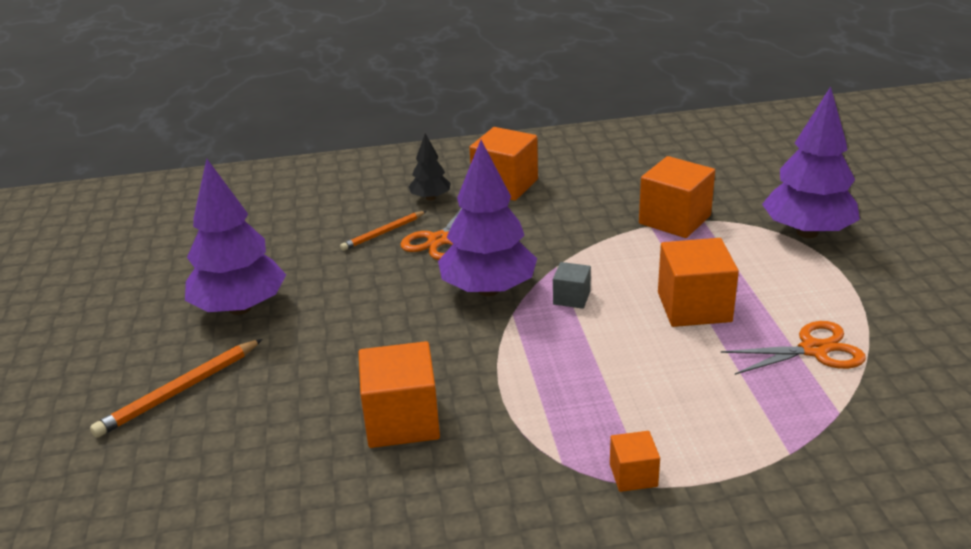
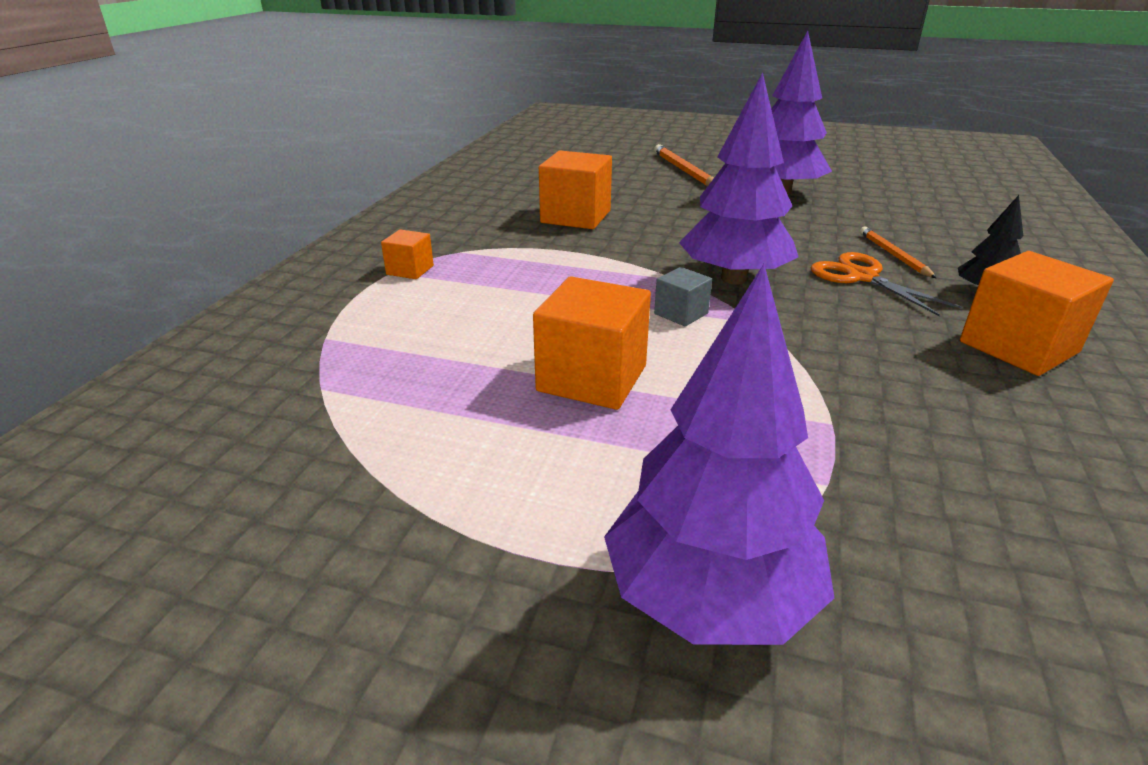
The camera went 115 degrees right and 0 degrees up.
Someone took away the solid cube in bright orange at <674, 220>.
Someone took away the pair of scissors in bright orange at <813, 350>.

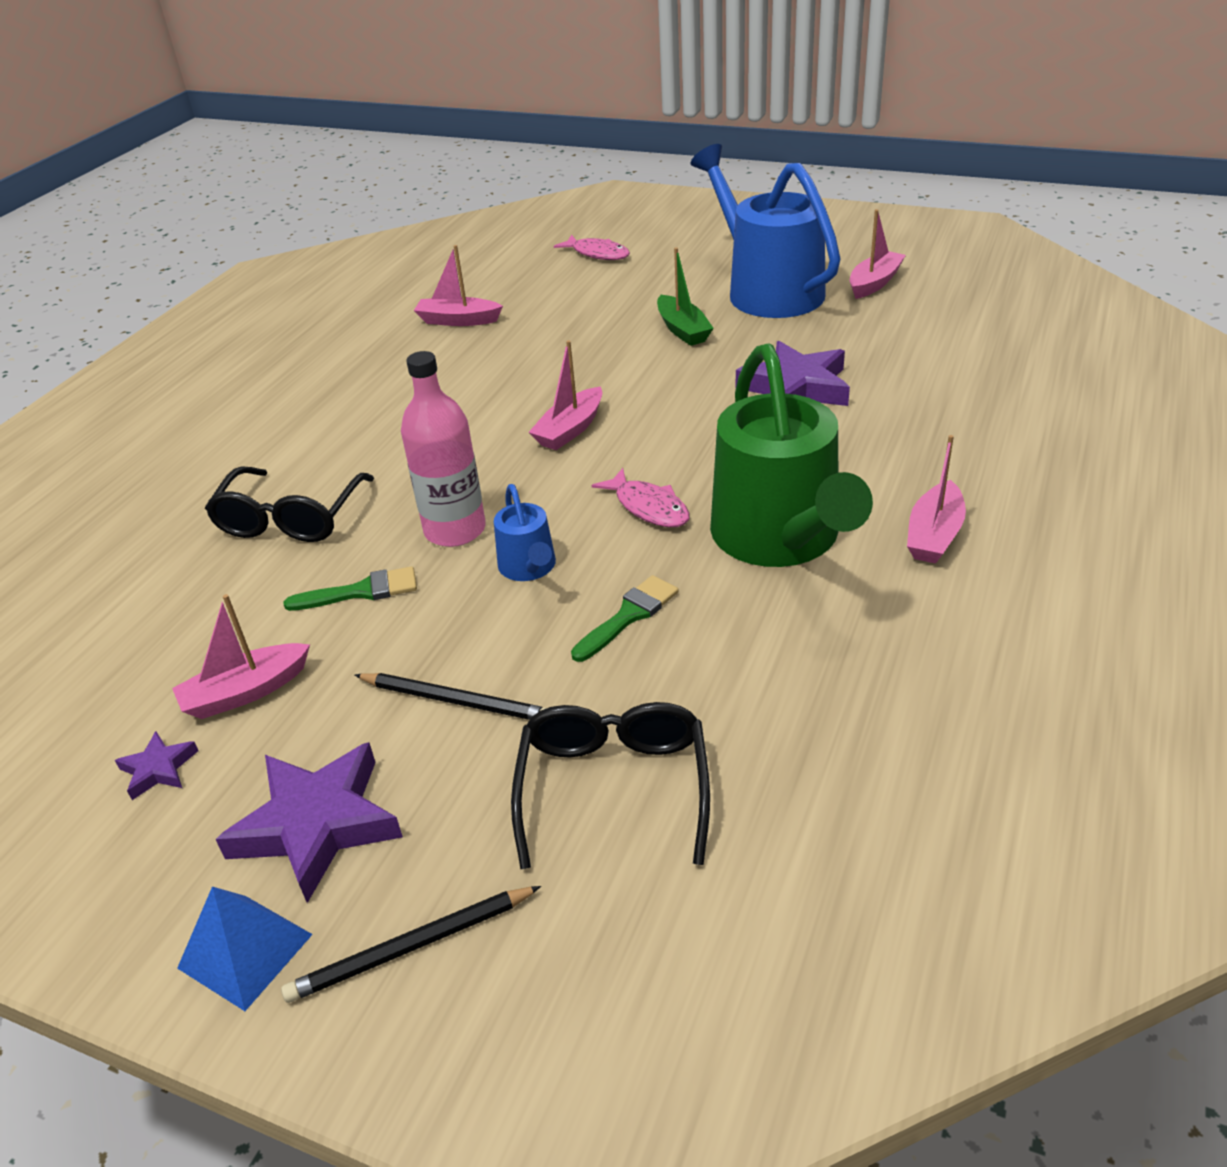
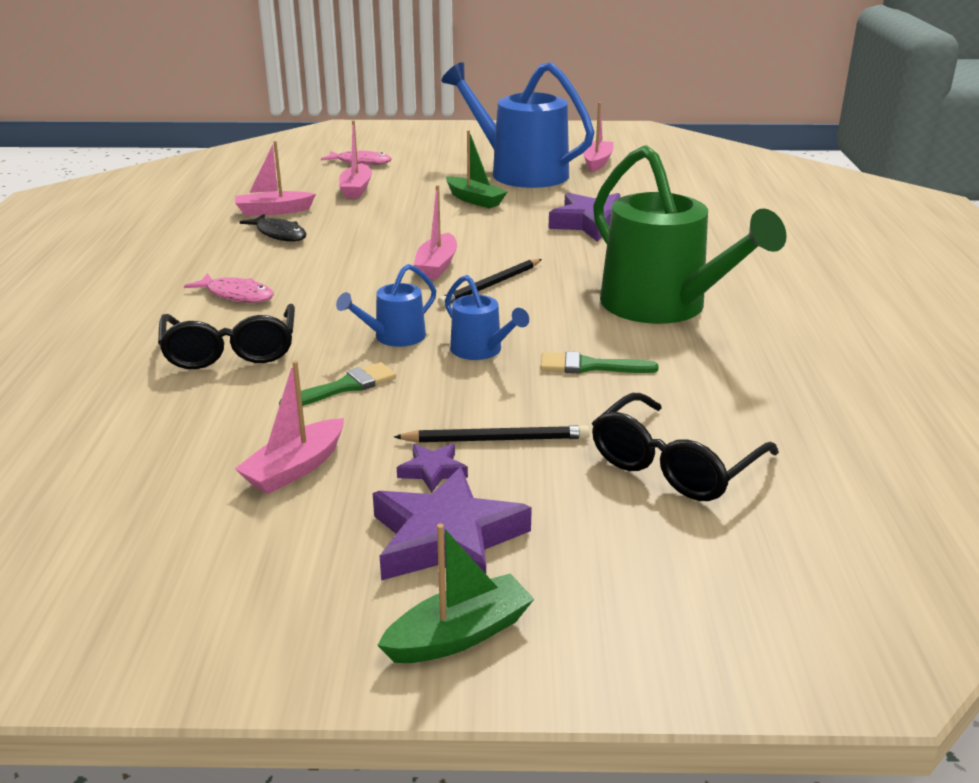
The camera went 25 degrees left and 10 degrees down.
Someone swapped the bottle in rosy at <455, 530> for the sprinkling can in royal blue at <394, 337>.
Someone carried the boat in rosy from <934, 535> to <356, 189>.
Someone carried the fish figure in rosy from <648, 507> to <236, 295>.
Someone rotated the brush in emerald at <628, 616> by 105 degrees counterclockwise.
Someone rotated the spectacles in ebony at <613, 787> by 120 degrees counterclockwise.
Someone carried the star shape in violet from <158, 769> to <433, 471>.
Someone swapped the pyramid in royal blue at <245, 951> for the boat in emerald at <459, 635>.
Someone carried the lead pencil in ebony from <411, 947> to <491, 285>.
Someone put down the fish figure in ebony at <279, 234>.

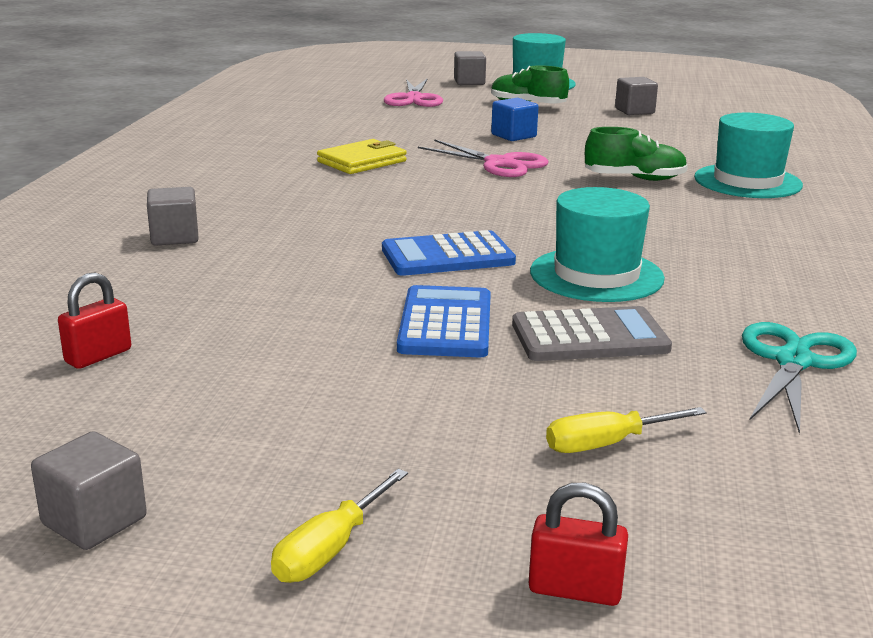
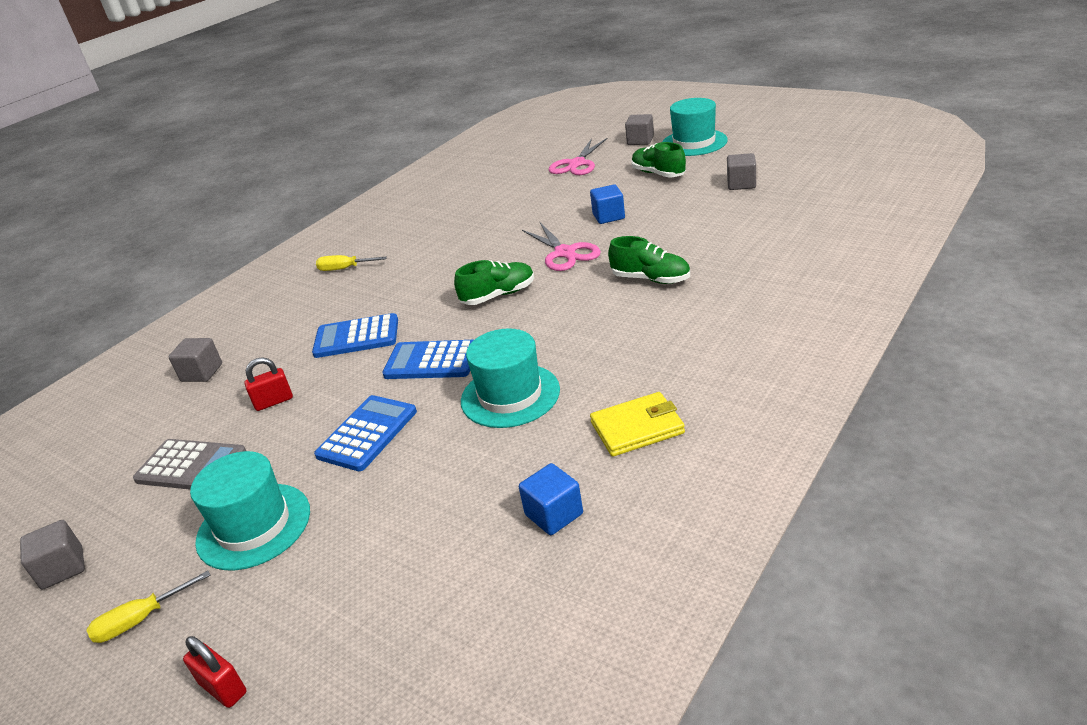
The camera went 30 degrees right and 10 degrees up.
Someone carried the tall hat in turquoise from <747, 181> to <254, 526>.
Someone carried the wallet in yellow from <362, 161> to <637, 428>.
Someone carried the solid cube in gray from <174, 237> to <202, 373>.
Someone carried the small lock in scarlet from <98, 356> to <274, 401>.
Someone carried the pocket calculator in gray from <589, 337> to <191, 466>.
Someone swapped the pair of scissors in turquoise at <793, 361> for the solid cube in royal blue at <554, 514>.
Someone carried the screwdriver in yellow from <607, 444> to <345, 269>.
Someone put down the sneaker in emerald at <498, 295>.
Someone put down the pocket calculator in royal blue at <356, 337>.

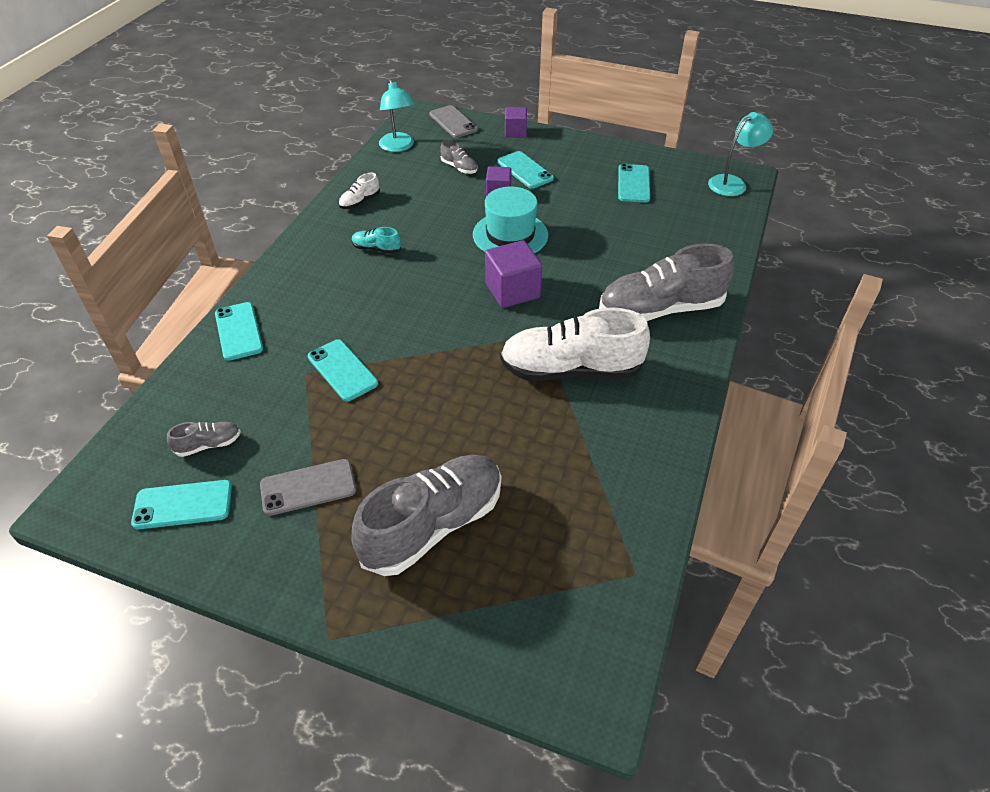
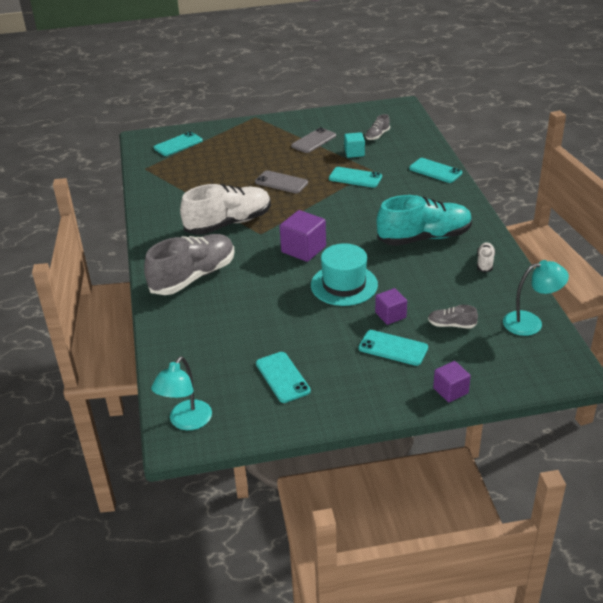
The camera went 150 degrees right and 10 degrees down.
Someone rotated the desk lamp in turquoise at <398, 147> by 135 degrees clockwise.
Someone carried the smartphone in gray from <453, 122> to <281, 182>.
Someone scaled the sneaker in turquoise at <376, 249> by 2.33.
Someone took away the sneaker in gray at <433, 525>.
Someone carried the smartphone in turquoise from <183, 505> to <178, 144>.
Someone put down the solid cube in turquoise at <354, 153>.

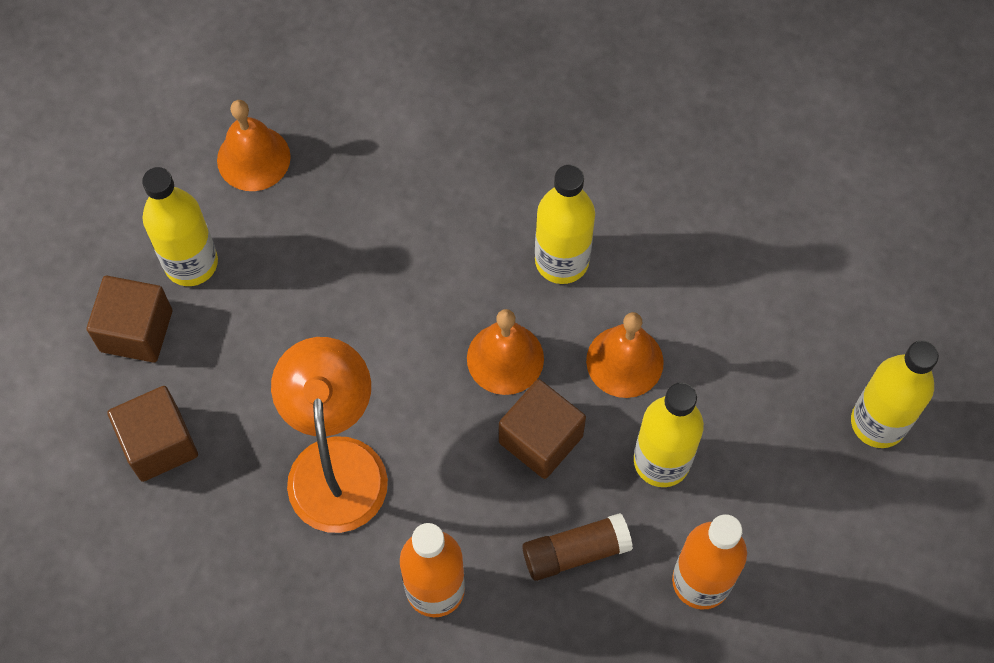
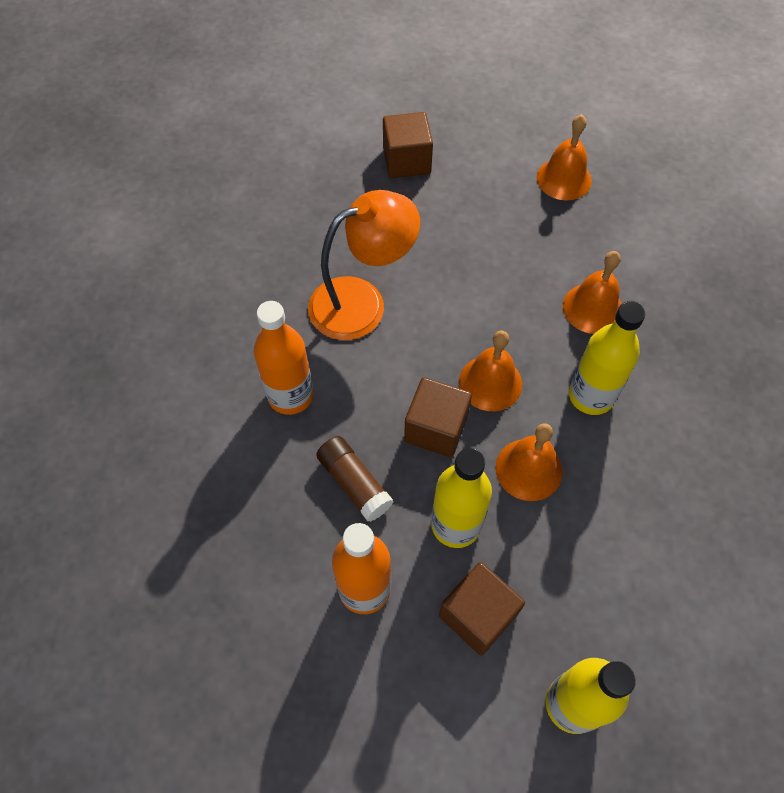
The camera went 70 degrees right and 5 degrees down.
Someone took away the bottle in yellow at <191, 263>.
Someone carried the solid cube in dark brown from <159, 444> to <478, 615>.
Someone put down the school bell in bright orange at <592, 308>.

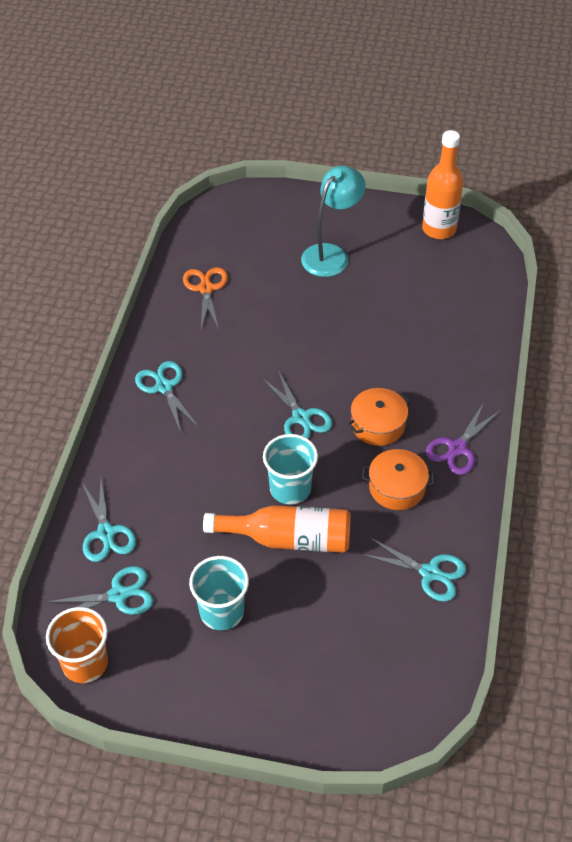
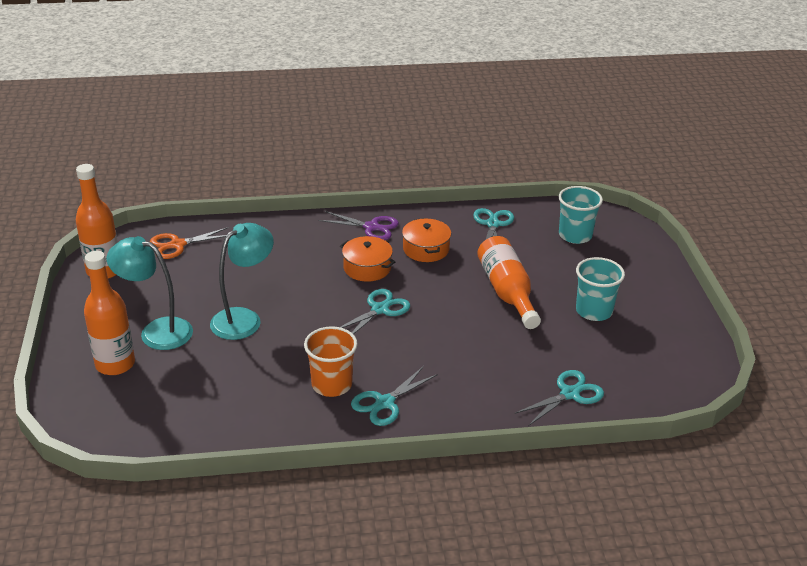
The camera went 110 degrees left and 15 degrees down.
Someone carried the pair of scissors in bright orange from <206, 289> to <177, 245>.
Someone carried the beaker in turquoise from <290, 488> to <575, 235>.
Someone took away the pair of scissors in turquoise at <118, 595>.
Someone carried the beaker in bright orange from <85, 663> to <331, 384>.
Someone put down the desk lamp in turquoise at <244, 319>.
Someone put down the bottle in bright orange at <115, 364>.

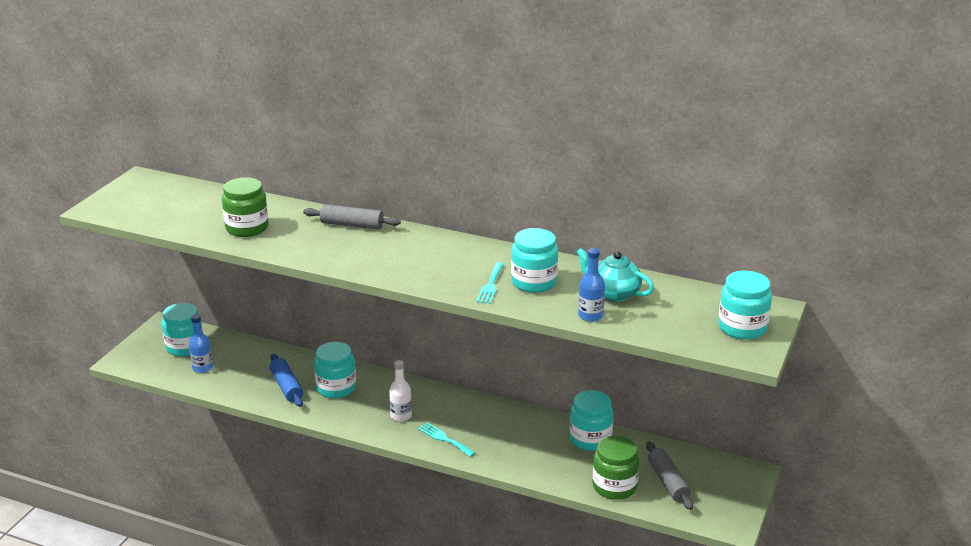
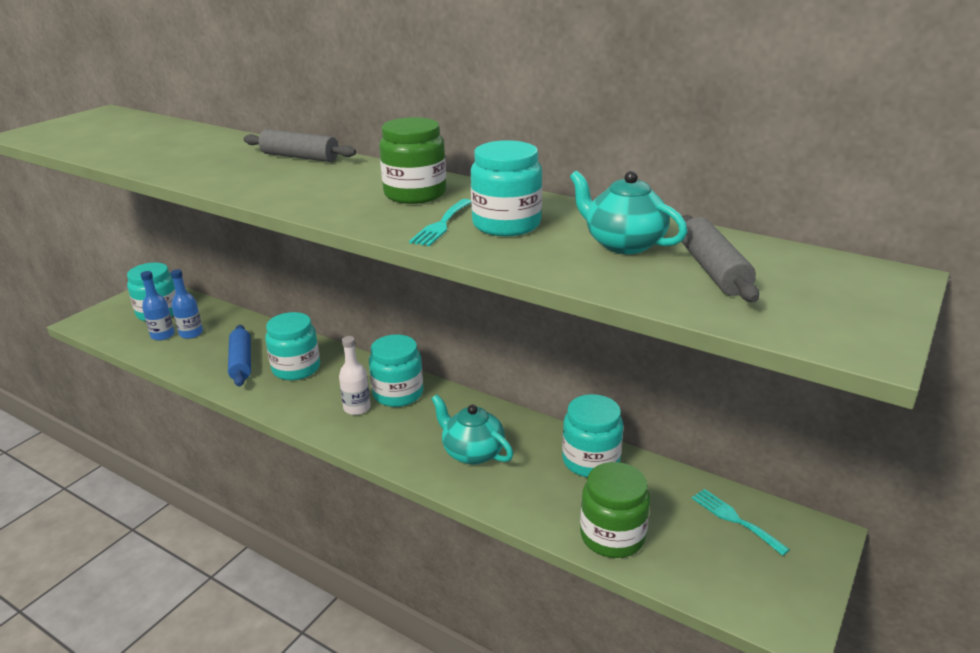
The camera went 10 degrees right and 0 degrees up.
Someone carried the jar in emerald from <247, 228> to <415, 194>.
Someone carried the bottle in royal blue from <590, 316> to <191, 333>.
Someone carried the jar in turquoise from <742, 328> to <398, 393>.
Someone carried the fork in turquoise from <444, 439> to <735, 519>.
Someone carried the pastry roller in gray from <668, 482> to <713, 270>.
Someone put down the china teapot in turquoise at <472, 452>.

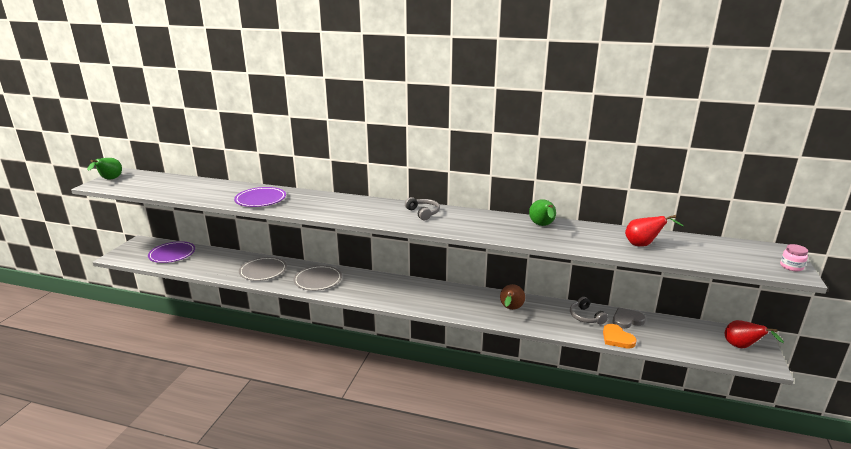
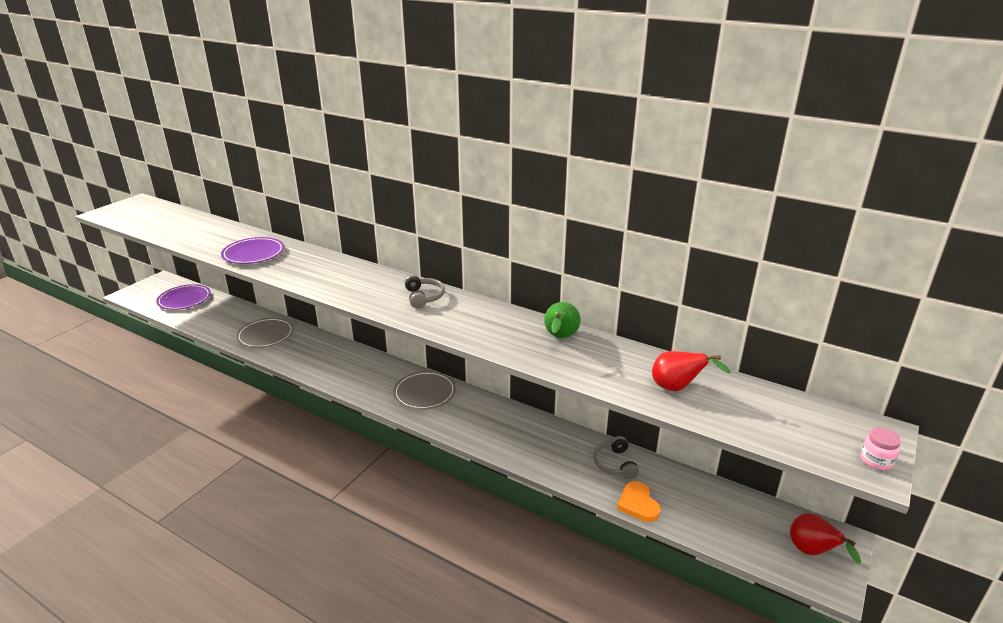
The camera went 15 degrees right and 5 degrees up.
Someone took away the toy pear in emerald at <109, 180>.
Someone carried the plate in gray from <318, 280> to <424, 392>.
Someone took away the toy pear in dark brown at <510, 309>.
Someone took away the love heart in gray at <627, 320>.

